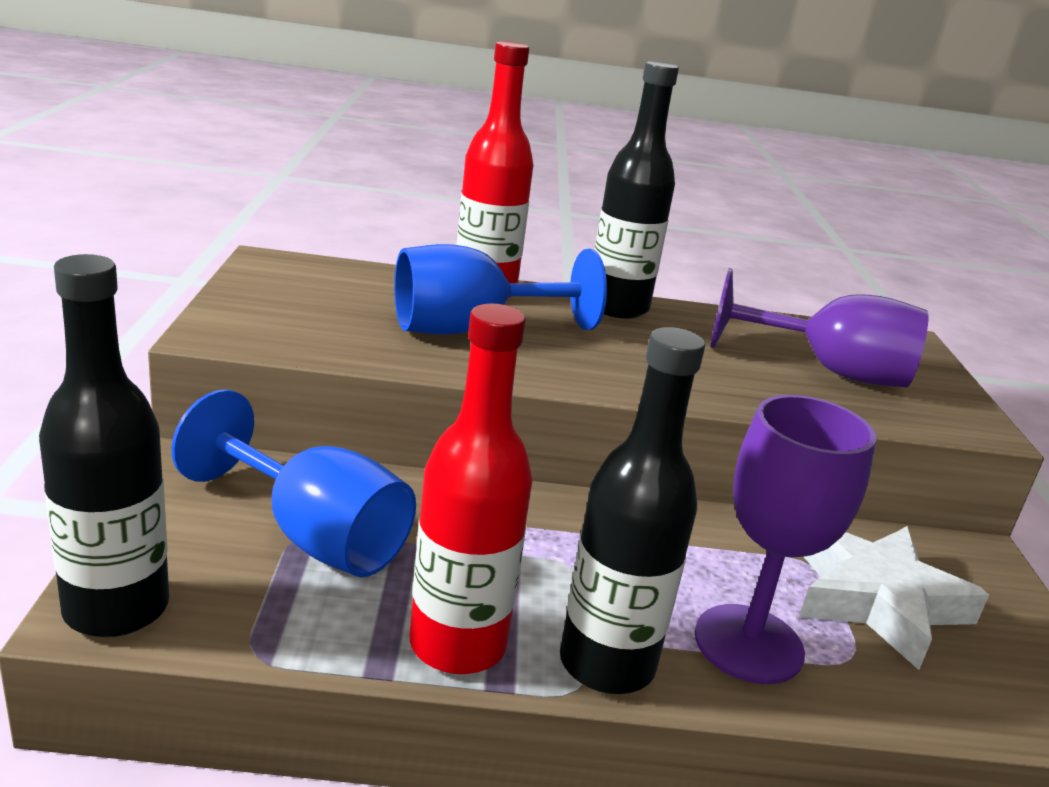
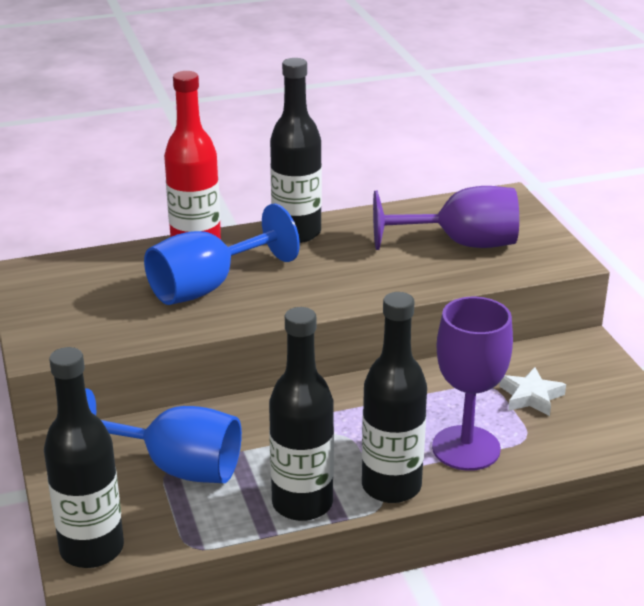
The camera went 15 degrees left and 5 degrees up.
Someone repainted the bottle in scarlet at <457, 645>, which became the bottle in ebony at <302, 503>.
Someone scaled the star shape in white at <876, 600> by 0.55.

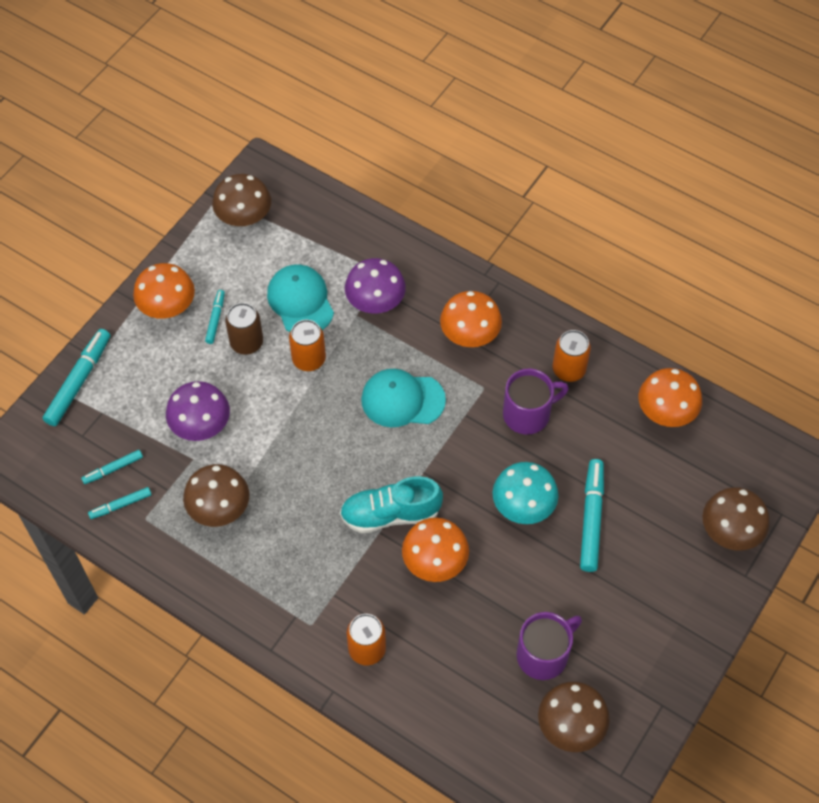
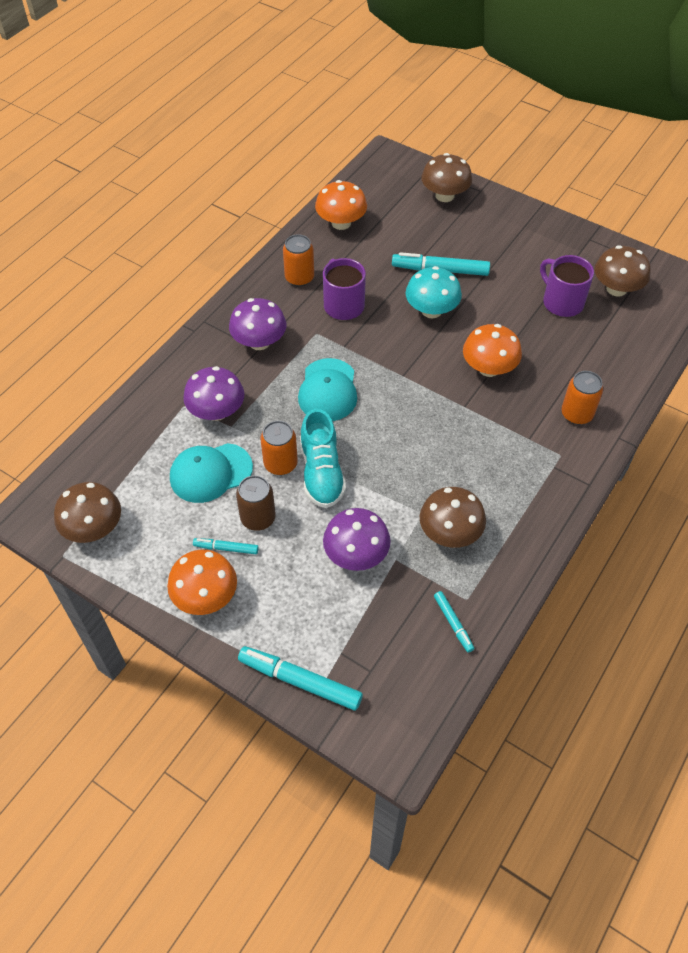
The camera went 90 degrees left and 5 degrees down.
Someone repainted the fungus in bright orange at <470, 334>, which became the fungus in violet at <259, 342>.
Someone took away the felt pen in turquoise at <113, 469>.
Someone carried the sneaker in turquoise from <390, 514> to <321, 472>.

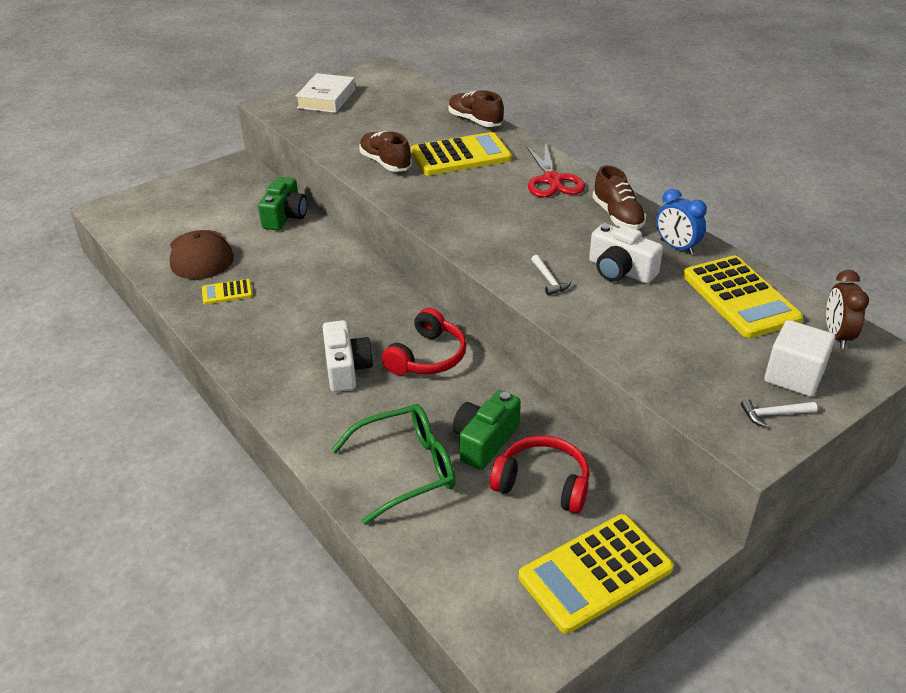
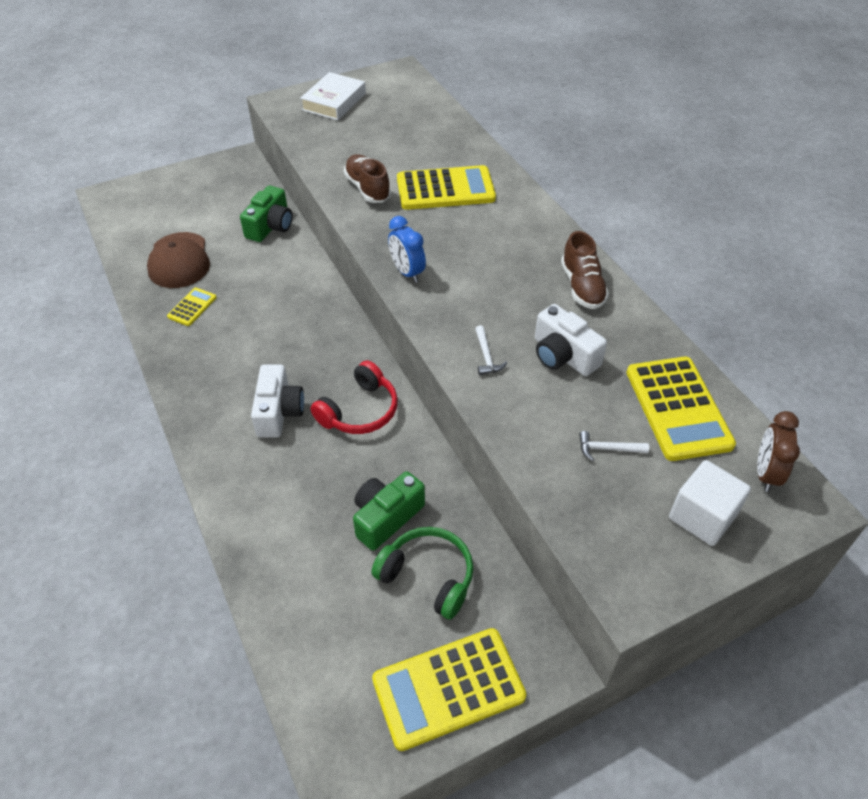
The camera went 10 degrees right and 10 degrees up.
Someone took away the sneaker in dark brown at <475, 121>.
Someone took away the pair of scissors in scarlet at <552, 180>.
Someone carried the bedside clock in royal blue from <676, 247> to <407, 272>.
Someone rotated the pocket calculator in yellow at <227, 292> by 120 degrees clockwise.
Someone carried the claw hammer in white from <774, 414> to <608, 449>.
Someone took away the spectacles in emerald at <405, 469>.
Someone repainted the headset in scarlet at <542, 483>, which became the headset in emerald at <428, 576>.

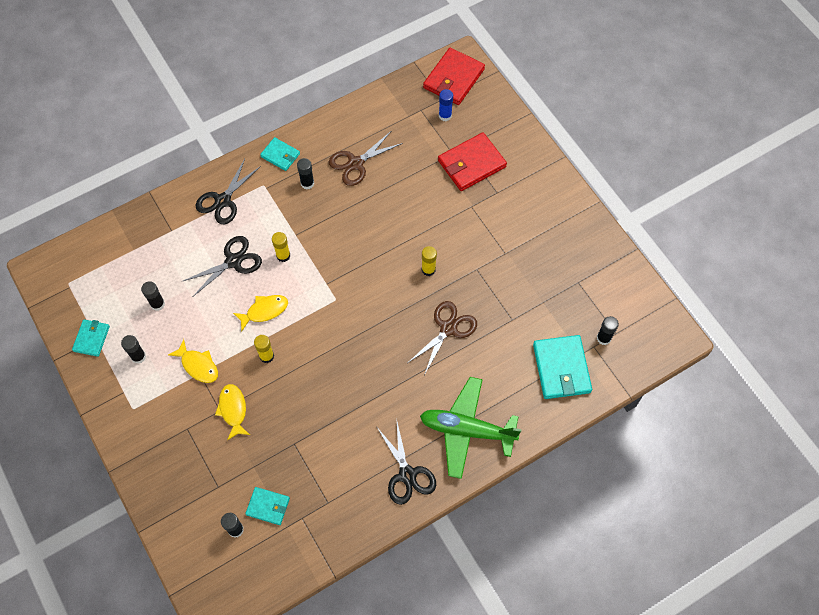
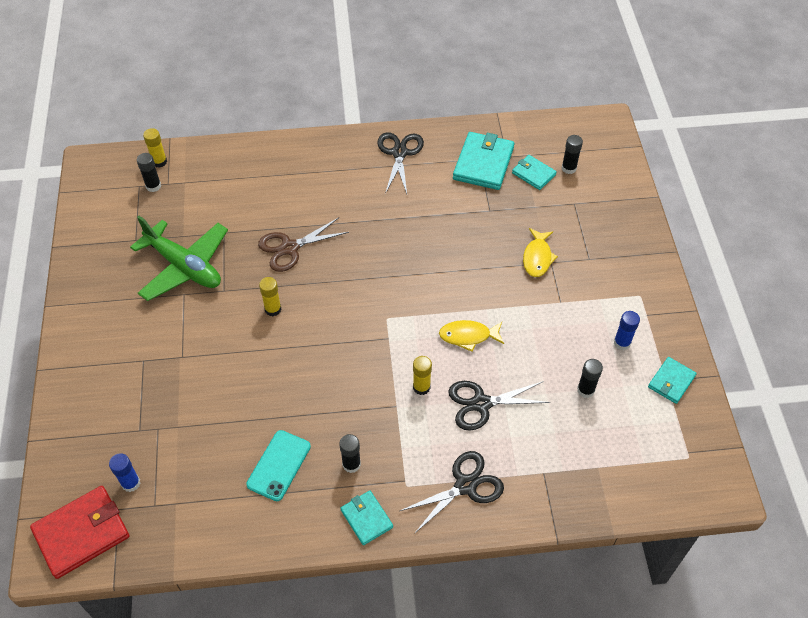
The camera went 155 degrees left and 10 degrees down.
Someone swapped the pair of scissors in dark brown at <356, 163> for the smartphone in turquoise at <279, 465>.
Someone took away the wallet in scarlet at <471, 164>.
Someone repainted the glue in ebony at <138, 356>, which became the glue in royal blue at <622, 343>.
Someone carried the glue in yellow from <266, 356> to <159, 162>.
Someone carried the wallet in turquoise from <561, 368> to <483, 163>.
Someone took away the fish figure in yellow at <198, 365>.
Someone carried the plane in emerald from <467, 430> to <184, 266>.

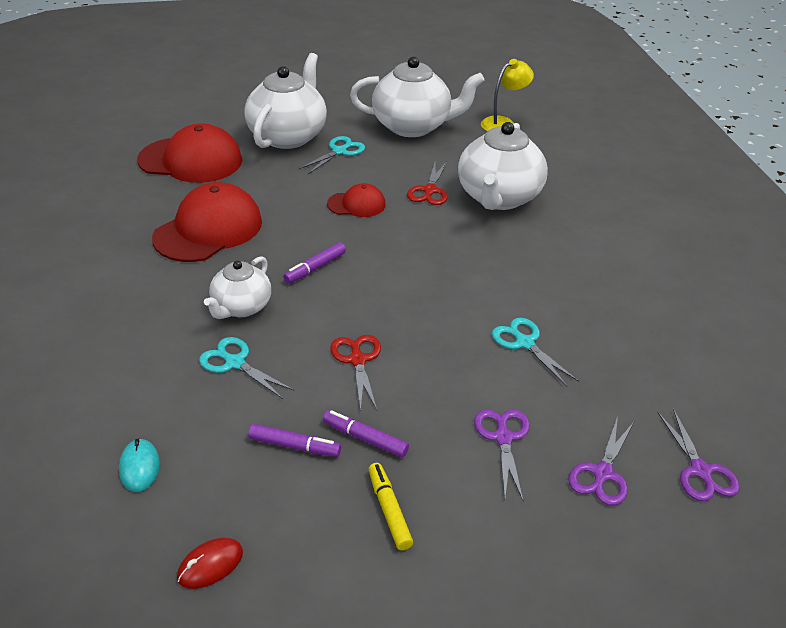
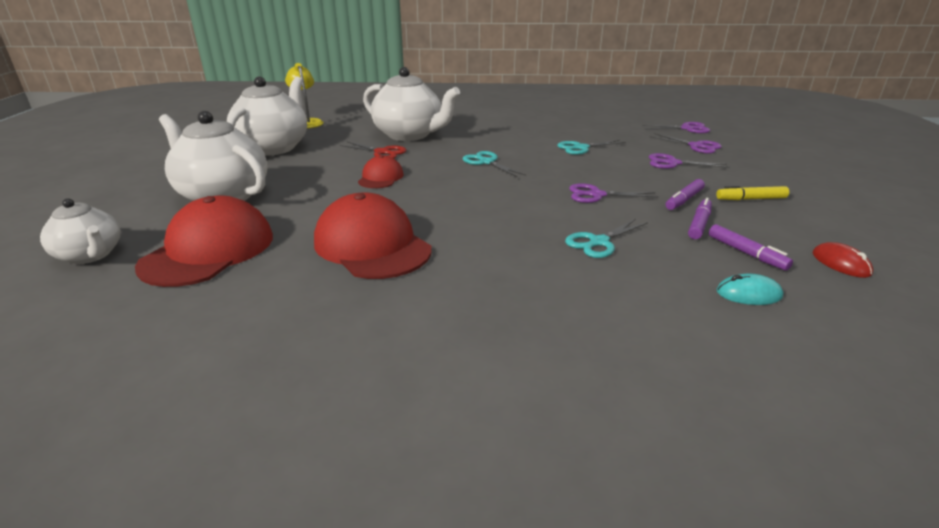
The camera went 75 degrees left and 10 degrees down.
Someone carried the pair of scissors in turquoise from <339, 151> to <487, 162>.
Someone carried the felt pen in violet from <315, 268> to <746, 253>.
Someone carried the china teapot in white from <241, 307> to <90, 255>.
Someone repainted the pair of scissors in scarlet at <358, 360>, which became the pair of scissors in violet at <596, 195>.

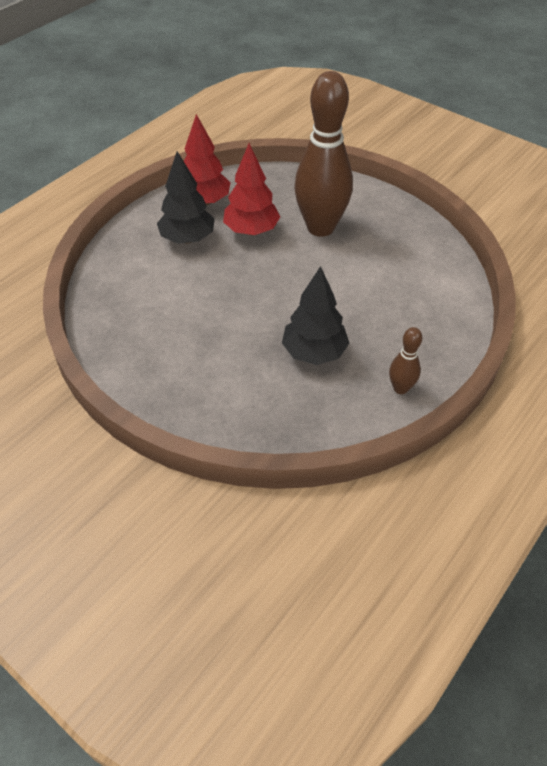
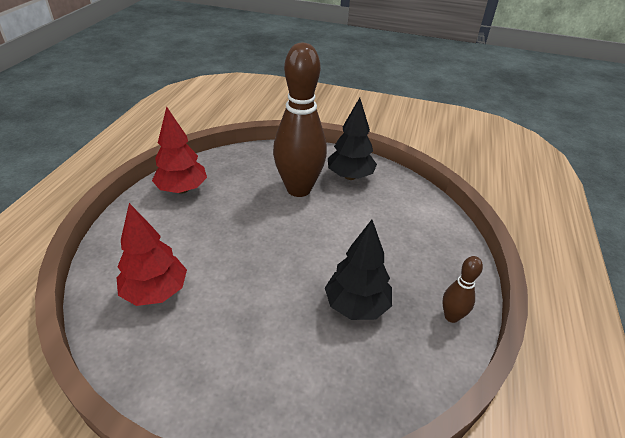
The camera went 25 degrees left and 10 degrees down.
Someone carried the fir tree in scarlet from <251, 230> to <156, 292>.
Someone carried the fir tree in ebony from <188, 239> to <350, 176>.

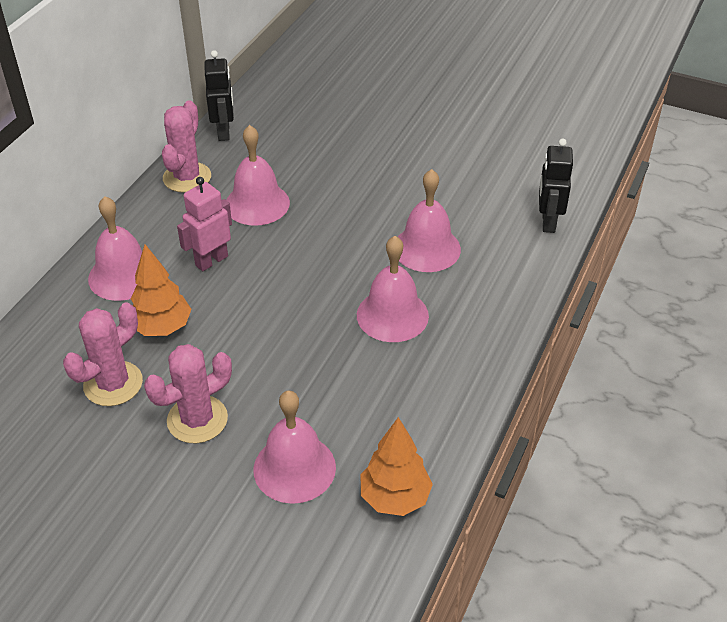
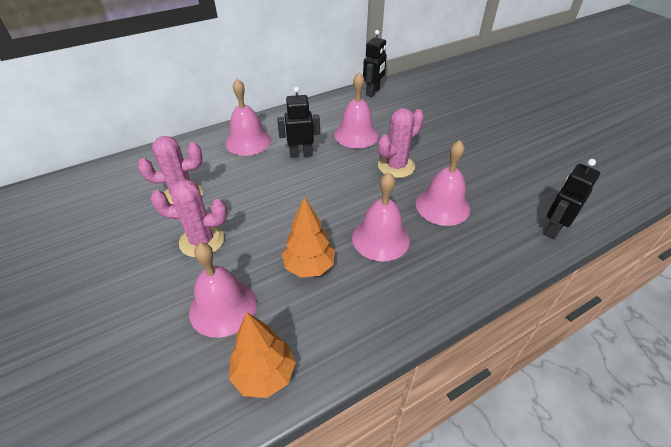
The camera went 35 degrees right and 0 degrees up.
Someone carried the prickly plant in rosy from <187, 177> to <396, 166>.
Someone repainted the toy robot in rosy at <211, 260>, which became the toy robot in ebony at <301, 154>.
Someone carried the fir tree in bright orange from <162, 327> to <309, 267>.

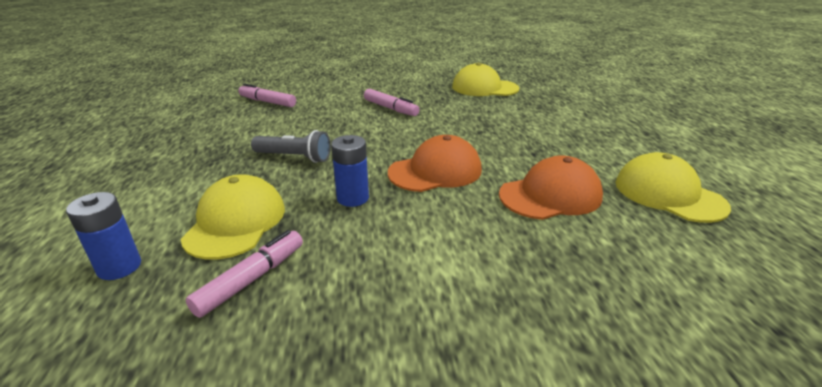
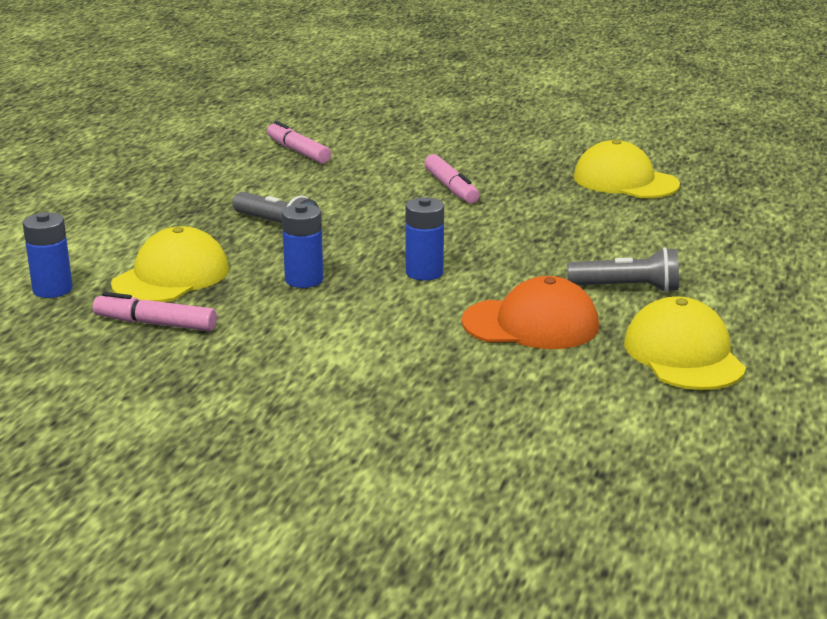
The camera went 25 degrees right and 5 degrees down.
Someone swapped the peaked cap in bright orange at <435, 171> for the power cell in royal blue at <424, 272>.
Someone rotated the felt pen in rosy at <252, 279> by 135 degrees counterclockwise.
Someone put down the torch in gray at <627, 288>.

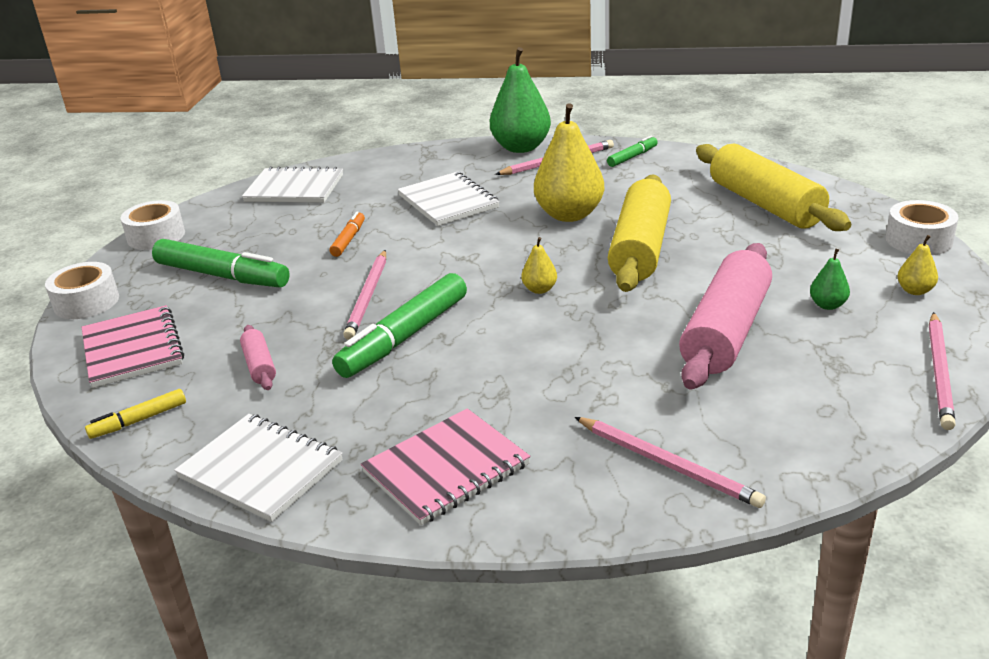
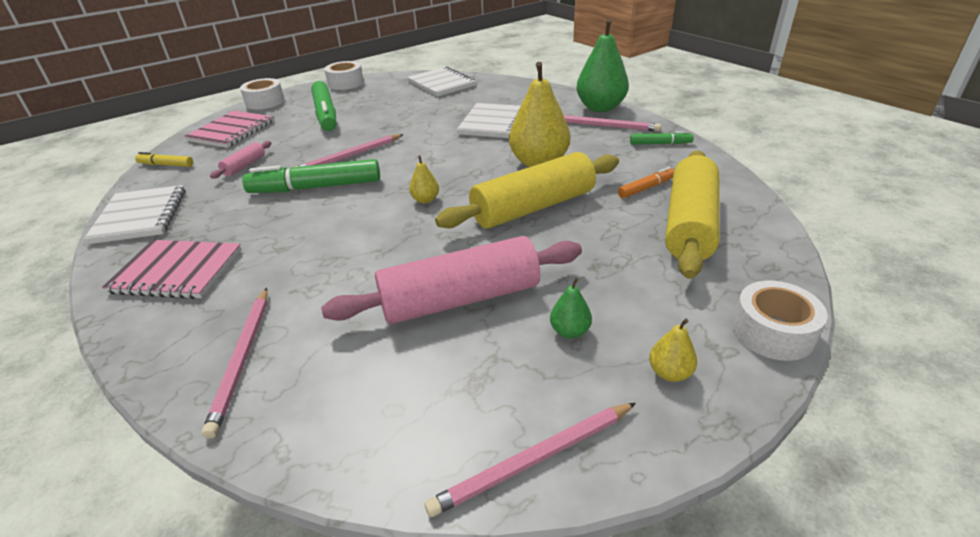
The camera went 45 degrees right and 5 degrees up.
Someone carried the felt pen in bright orange from <348, 240> to <646, 188>.

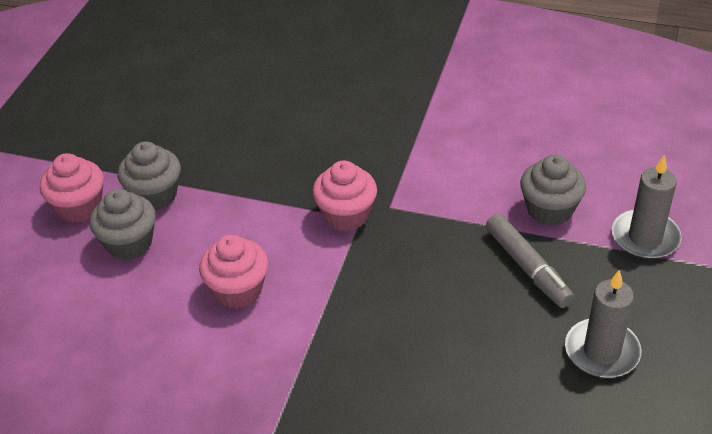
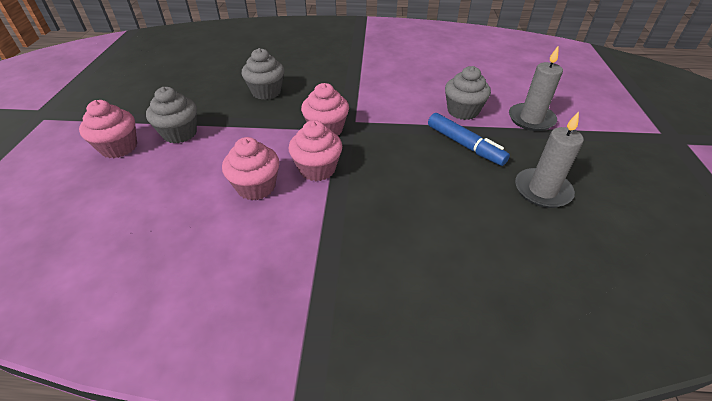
The camera went 15 degrees left and 0 degrees up.
Someone carried the fairy cake in gray from <129, 243> to <266, 92>.
Someone repainted the felt pen in gray at <528, 267>, which became the felt pen in royal blue at <465, 145>.
Someone put down the fairy cake in rosy at <317, 169>.

